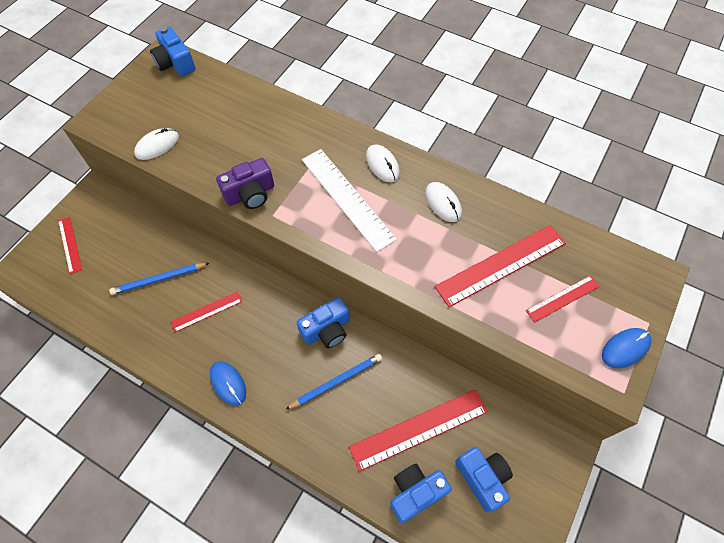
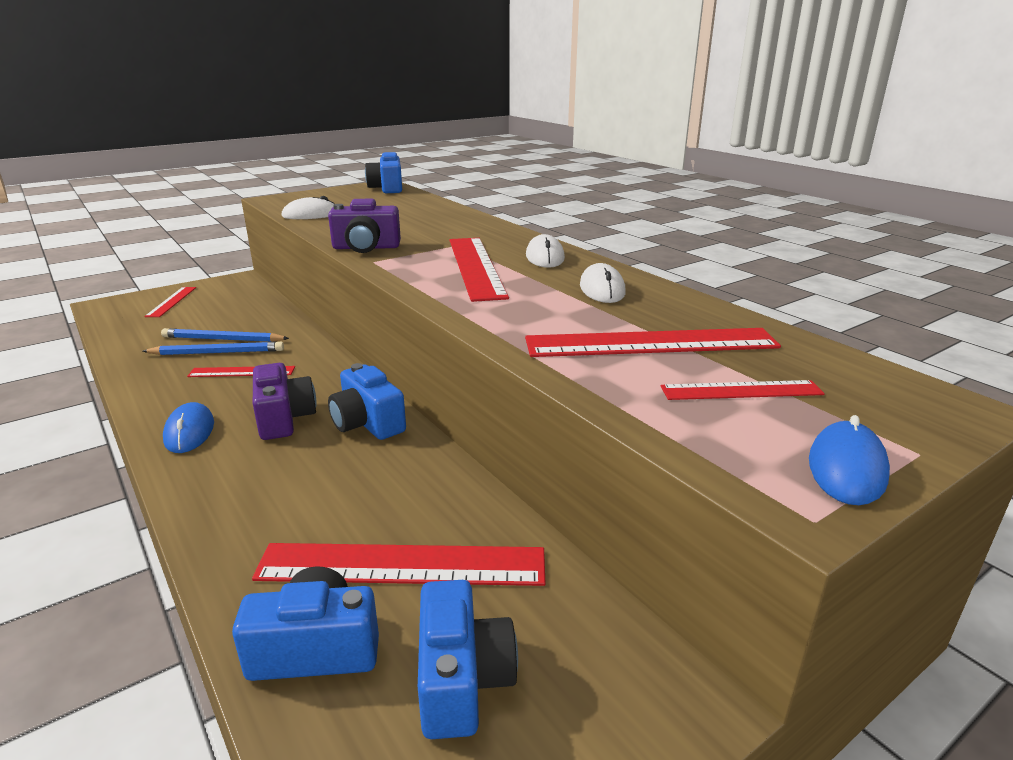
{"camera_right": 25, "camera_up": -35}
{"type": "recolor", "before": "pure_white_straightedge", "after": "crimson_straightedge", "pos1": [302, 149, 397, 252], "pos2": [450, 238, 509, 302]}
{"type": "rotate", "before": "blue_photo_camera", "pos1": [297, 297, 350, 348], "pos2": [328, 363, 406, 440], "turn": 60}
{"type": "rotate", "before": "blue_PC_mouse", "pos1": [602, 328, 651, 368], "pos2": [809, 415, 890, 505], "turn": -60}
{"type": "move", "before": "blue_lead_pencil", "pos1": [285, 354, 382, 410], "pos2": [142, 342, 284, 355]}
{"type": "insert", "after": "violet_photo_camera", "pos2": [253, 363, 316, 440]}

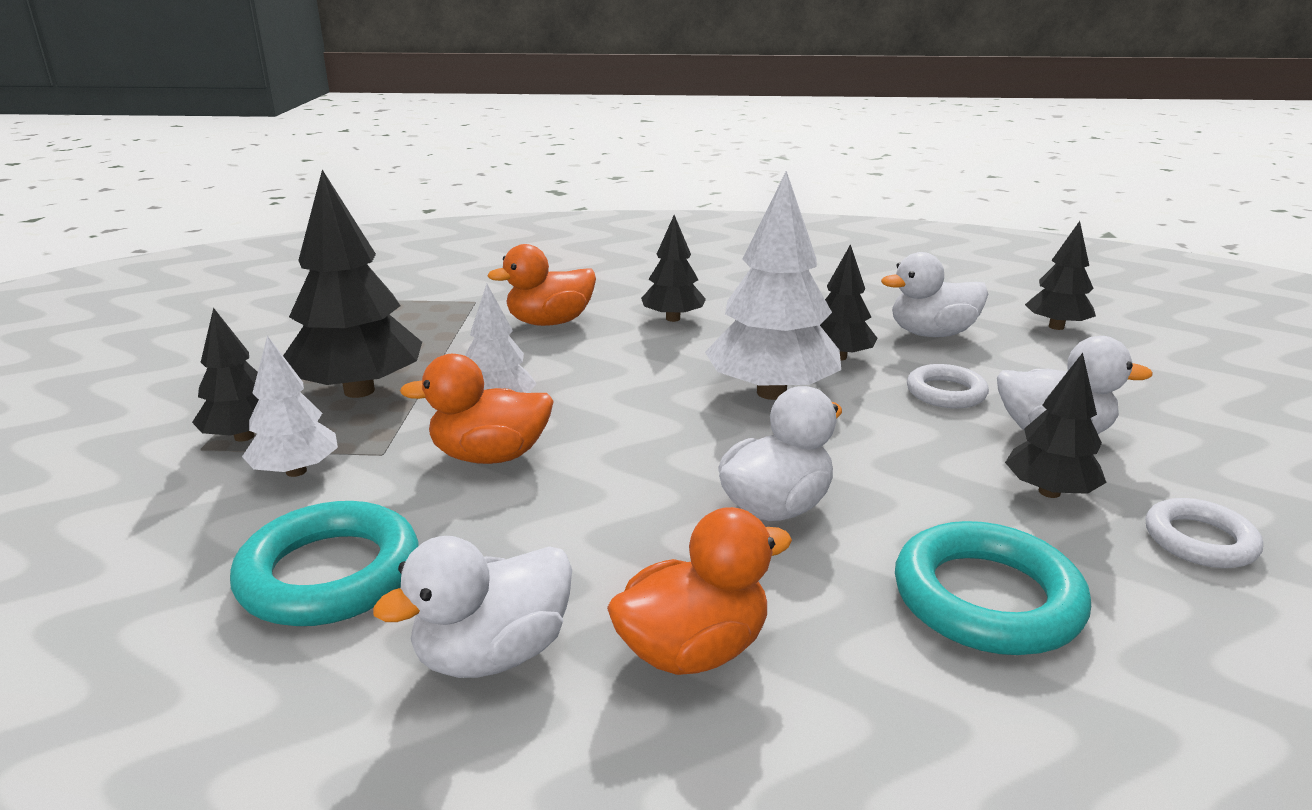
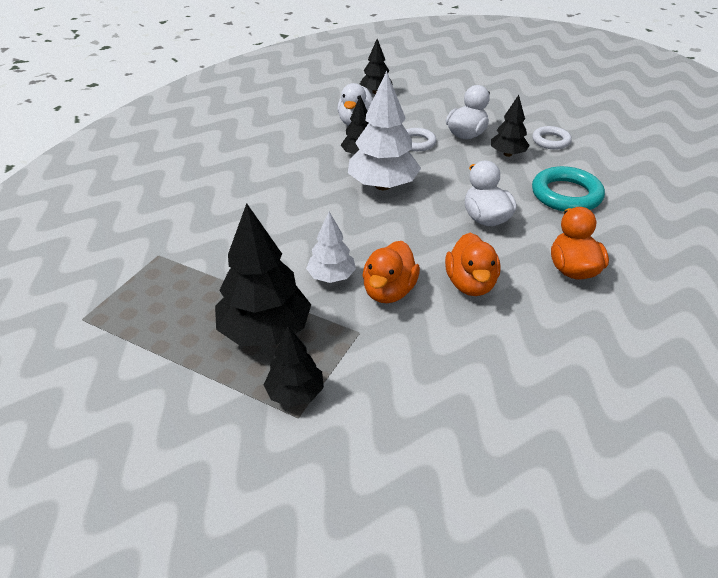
{"camera_right": -65, "camera_up": 15}
{"type": "delete", "before": "ebony_tree", "pos1": [641, 215, 706, 322]}
{"type": "move", "before": "orange_rubber_duck", "pos1": [488, 244, 596, 326], "pos2": [445, 233, 500, 296]}
{"type": "delete", "before": "pure_white_tree", "pos1": [242, 336, 338, 477]}
{"type": "delete", "before": "teal_hoop", "pos1": [230, 501, 419, 626]}
{"type": "delete", "before": "pure_white_rubber_duck", "pos1": [373, 536, 572, 678]}

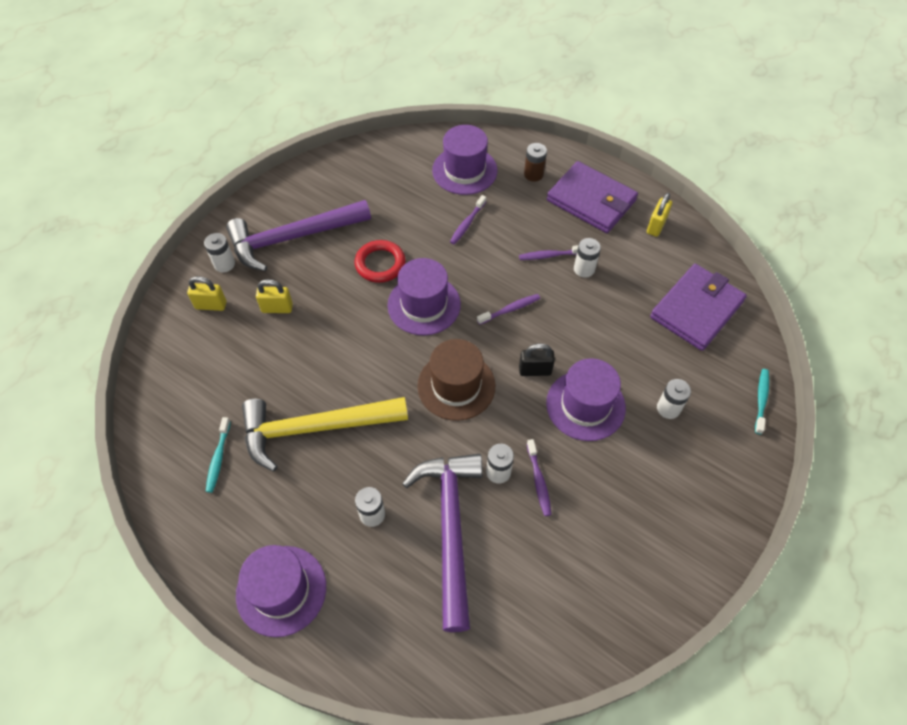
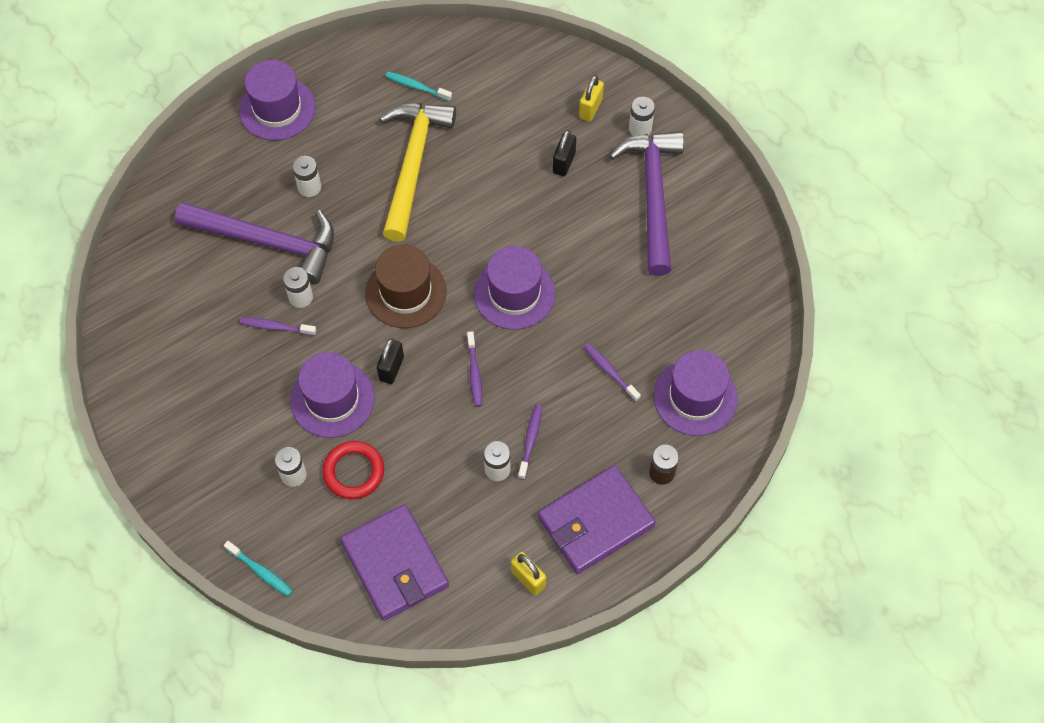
{"camera_right": 110, "camera_up": 5}
{"type": "move", "before": "crimson_hoop", "pos1": [355, 240, 406, 283], "pos2": [322, 441, 384, 499]}
{"type": "recolor", "before": "golden_lock", "after": "ebony_lock", "pos1": [256, 279, 293, 313], "pos2": [553, 130, 576, 176]}

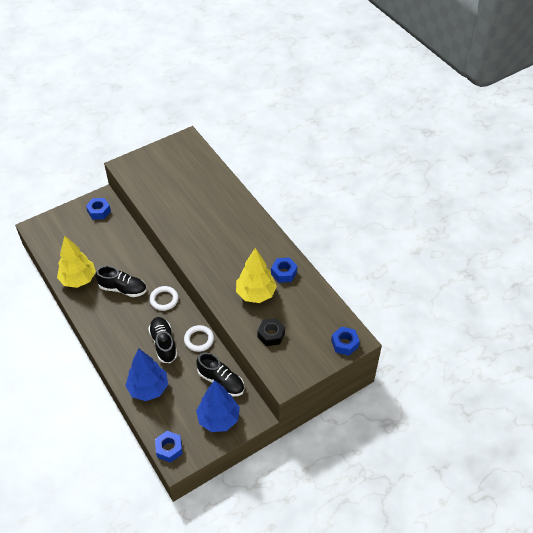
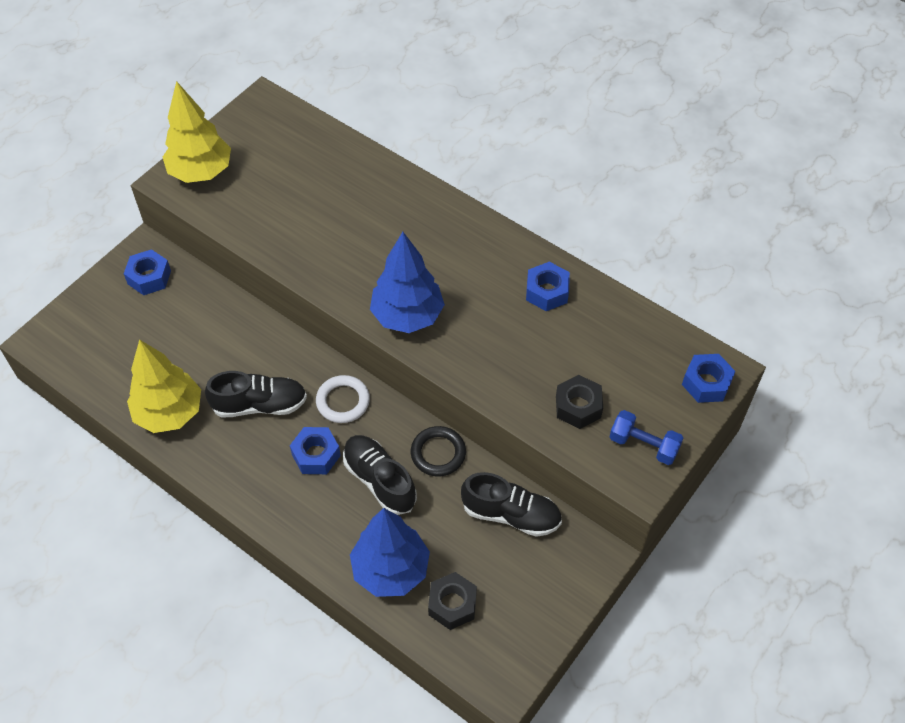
{"camera_right": -20, "camera_up": 5}
{"type": "move", "before": "golden_tree", "pos1": [236, 248, 277, 303], "pos2": [163, 81, 231, 183]}
{"type": "recolor", "before": "pure_white_hoop", "after": "ebony_hoop", "pos1": [184, 325, 214, 352], "pos2": [411, 426, 466, 477]}
{"type": "move", "before": "blue_tree", "pos1": [196, 380, 240, 432], "pos2": [370, 232, 445, 333]}
{"type": "move", "before": "blue_hex_nut", "pos1": [155, 431, 183, 463], "pos2": [290, 427, 341, 474]}
{"type": "insert", "after": "blue_dumbbell", "pos2": [609, 410, 683, 465]}
{"type": "insert", "after": "ebony_hex_nut", "pos2": [428, 572, 477, 630]}

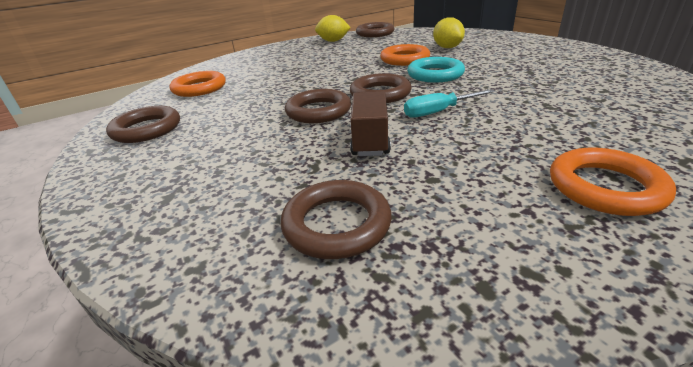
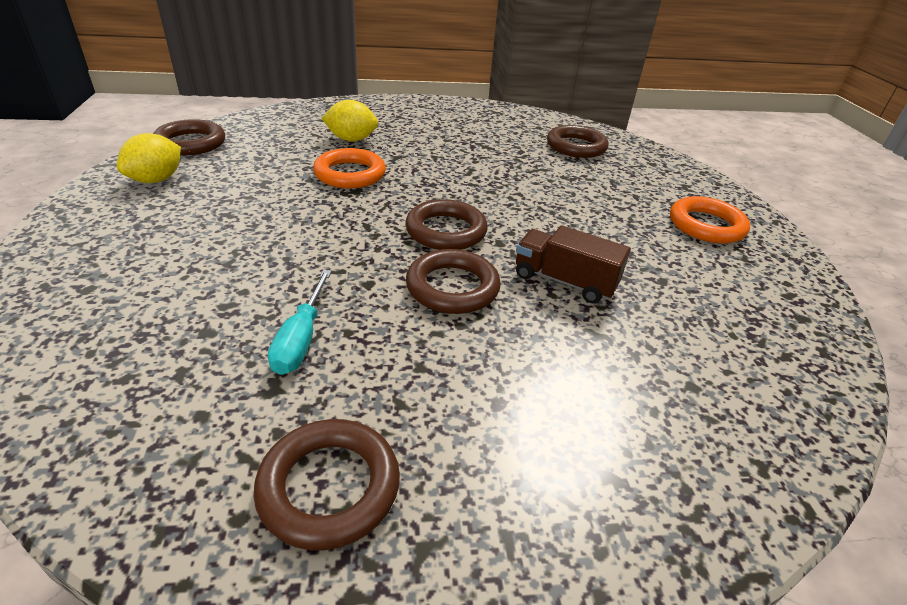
{"camera_right": -70, "camera_up": 5}
{"type": "delete", "before": "teal_hoop", "pos1": [407, 57, 465, 83]}
{"type": "delete", "before": "orange_hoop", "pos1": [169, 71, 226, 97]}
{"type": "move", "before": "teal_screwdriver", "pos1": [404, 89, 495, 118], "pos2": [268, 270, 332, 375]}
{"type": "move", "before": "dark_brown_hoop", "pos1": [281, 180, 392, 259], "pos2": [547, 125, 608, 158]}

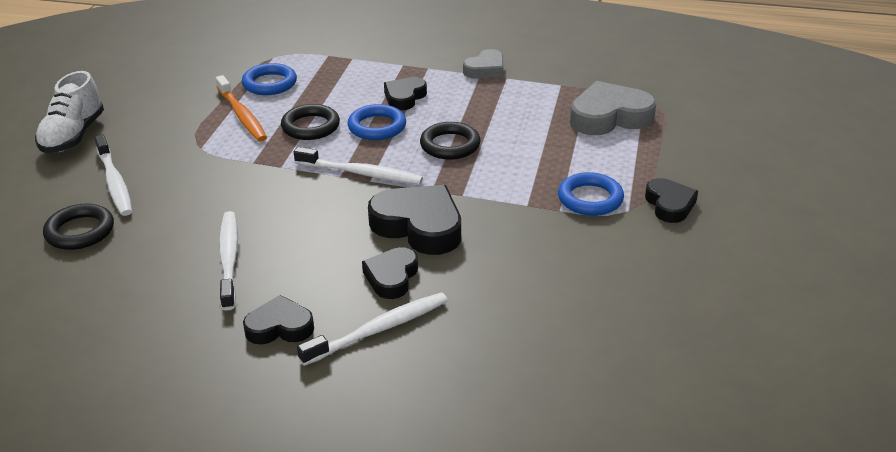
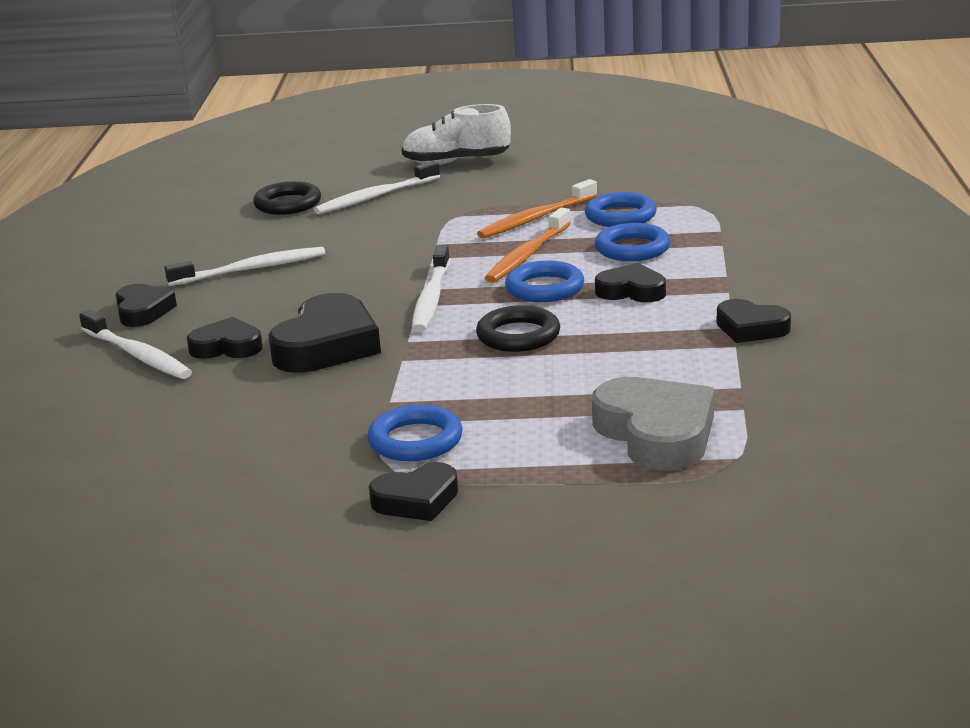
{"camera_right": 80, "camera_up": -10}
{"type": "recolor", "before": "gray_love_heart", "after": "ebony_love_heart", "pos1": [463, 49, 503, 79], "pos2": [717, 299, 791, 343]}
{"type": "replace", "before": "ebony_hoop", "after": "orange_dental_brush", "pos1": [281, 104, 340, 140], "pos2": [485, 208, 571, 283]}
{"type": "insert", "after": "blue_hoop", "pos2": [595, 223, 671, 261]}

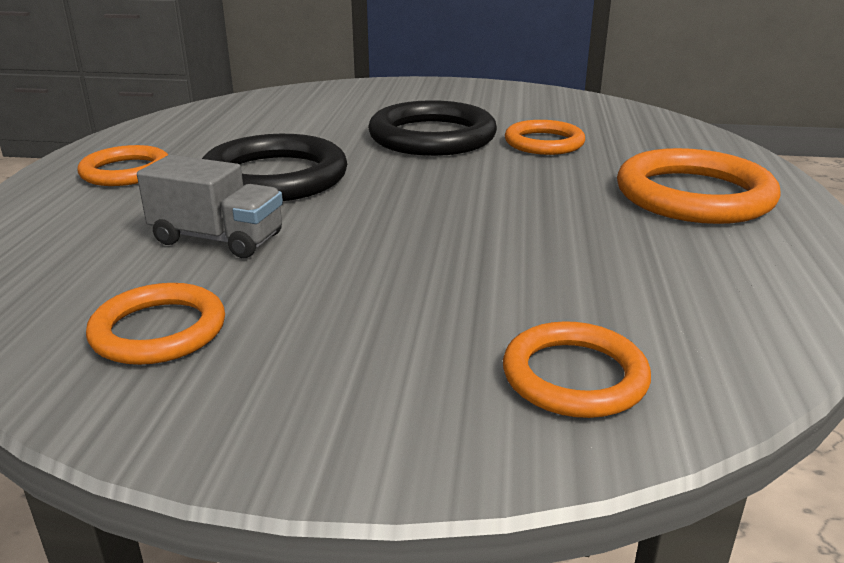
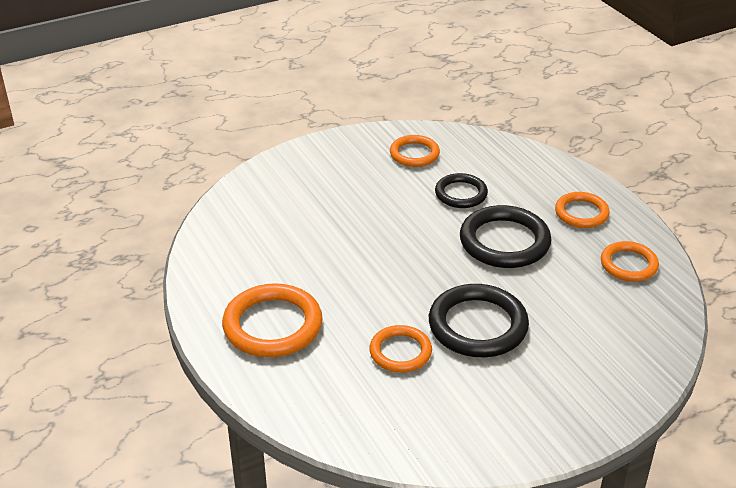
{"camera_right": 145, "camera_up": 10}
{"type": "replace", "before": "gray_truck", "after": "ebony_hoop", "pos1": [137, 155, 283, 258], "pos2": [435, 173, 488, 208]}
{"type": "move", "before": "orange_hoop", "pos1": [503, 321, 651, 418], "pos2": [601, 241, 659, 282]}

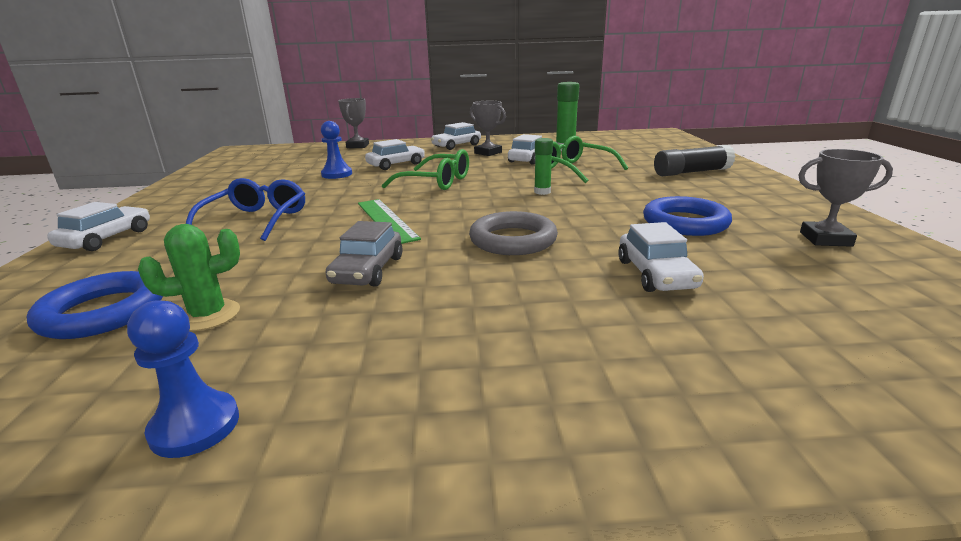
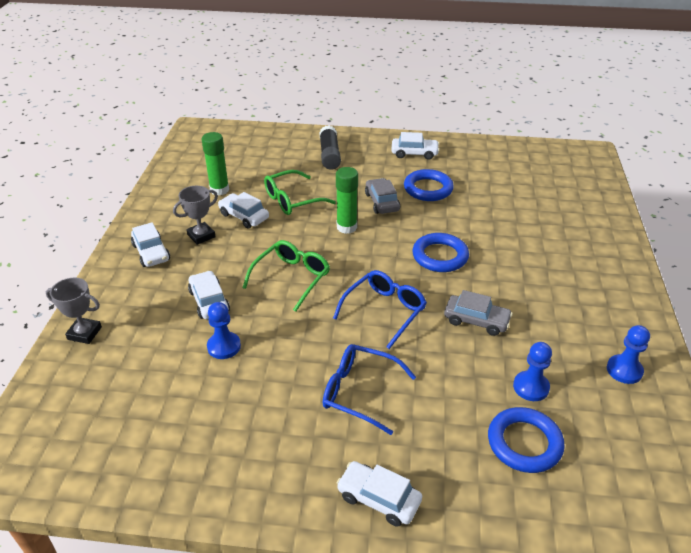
{"camera_right": -80, "camera_up": 15}
{"type": "resize", "before": "emerald_stick_of_glue", "pos1": [534, 138, 553, 195], "pos2": [336, 167, 358, 234], "scale": 1.6}
{"type": "delete", "before": "gray_award_cup", "pos1": [798, 149, 893, 247]}
{"type": "replace", "before": "emerald_straightedge", "after": "blue_spectacles", "pos1": [358, 199, 421, 244], "pos2": [333, 270, 427, 349]}
{"type": "recolor", "before": "gray_hoop", "after": "blue_hoop", "pos1": [469, 211, 558, 255], "pos2": [412, 233, 469, 272]}
{"type": "move", "before": "pure_white_automobile", "pos1": [618, 222, 704, 292], "pos2": [391, 132, 440, 160]}
{"type": "replace", "before": "emerald_prickly_plant", "after": "blue_chess_pawn", "pos1": [138, 224, 240, 331], "pos2": [513, 342, 552, 401]}
{"type": "insert", "after": "gray_automobile", "pos2": [365, 178, 400, 214]}

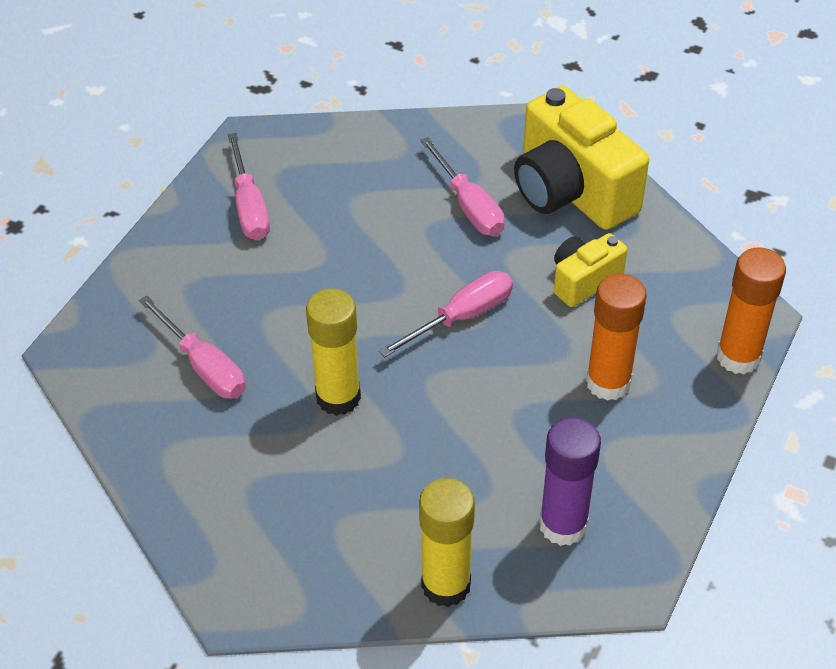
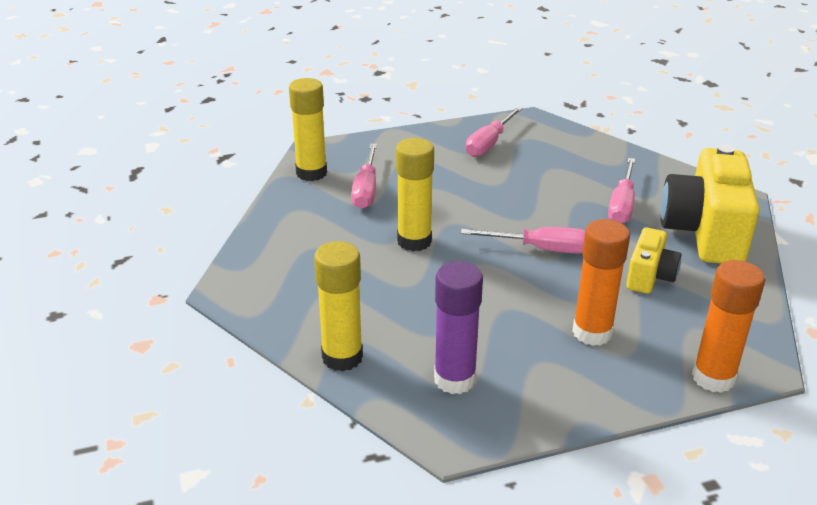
{"camera_right": 45, "camera_up": -15}
{"type": "rotate", "before": "golden_photo_camera", "pos1": [554, 233, 627, 307], "pos2": [626, 227, 681, 294], "turn": 105}
{"type": "insert", "after": "golden_stick_of_glue", "pos2": [289, 78, 327, 181]}

